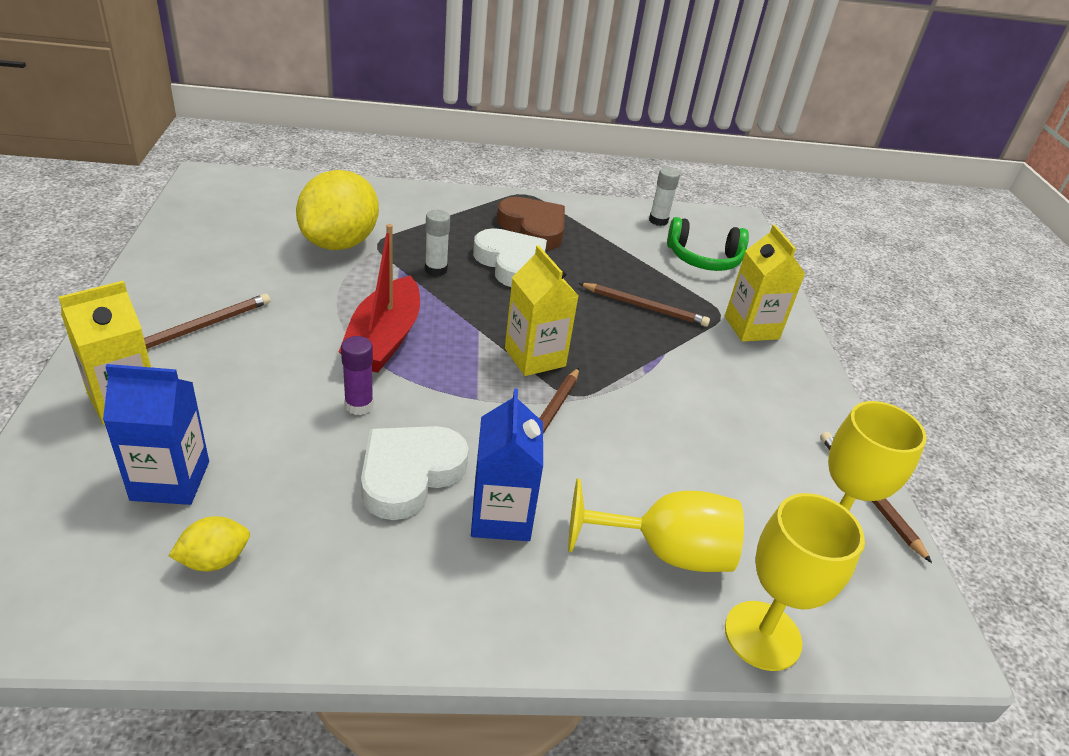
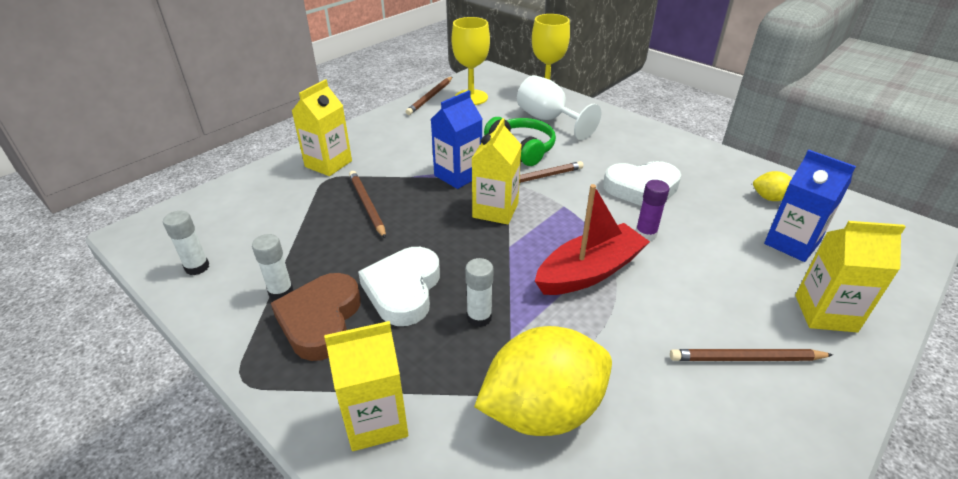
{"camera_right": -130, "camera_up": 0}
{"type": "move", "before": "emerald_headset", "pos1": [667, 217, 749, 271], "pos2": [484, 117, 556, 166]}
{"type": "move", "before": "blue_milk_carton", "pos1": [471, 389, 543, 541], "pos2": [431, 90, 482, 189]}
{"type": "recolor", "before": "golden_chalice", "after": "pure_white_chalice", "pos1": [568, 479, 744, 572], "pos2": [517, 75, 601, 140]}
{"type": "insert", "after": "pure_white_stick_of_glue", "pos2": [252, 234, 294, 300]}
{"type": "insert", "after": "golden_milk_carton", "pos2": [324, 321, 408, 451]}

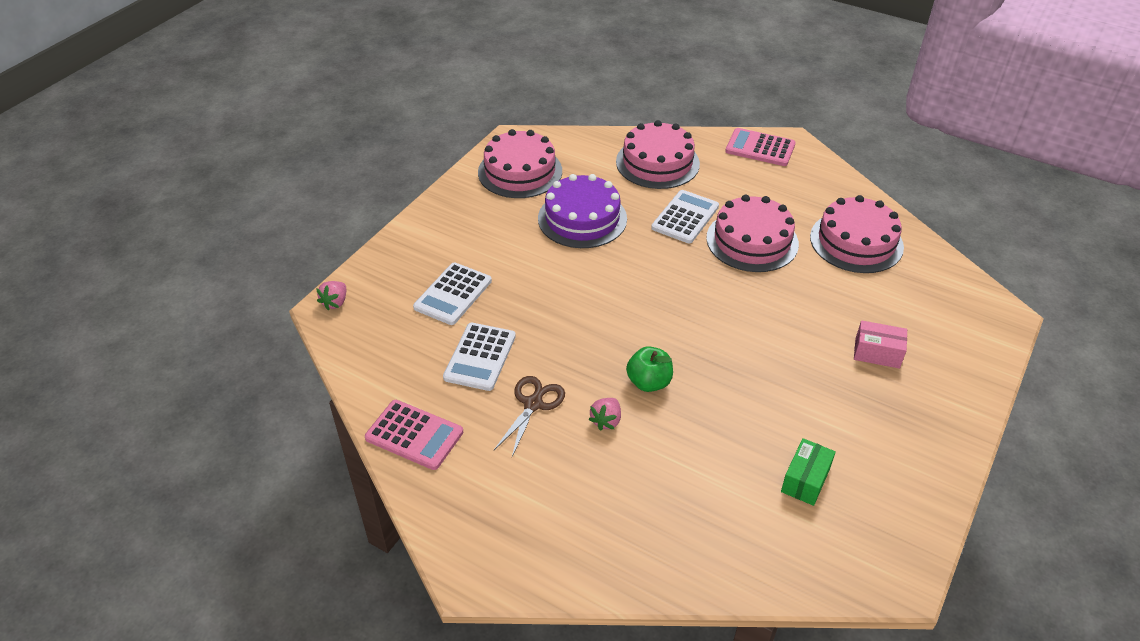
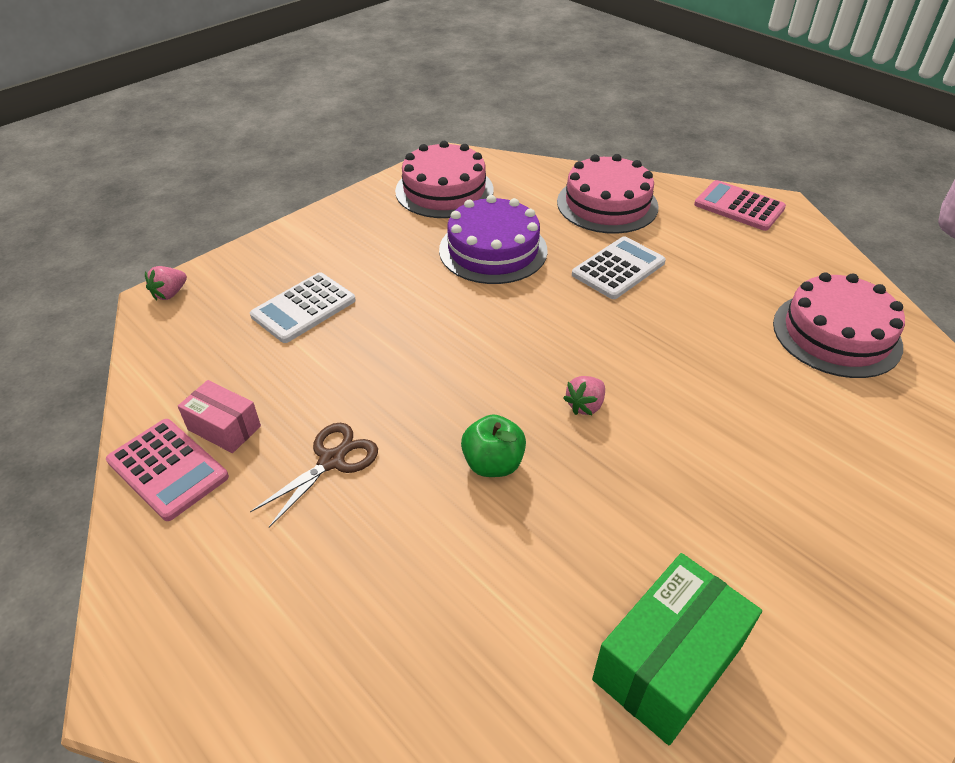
{"camera_right": 15, "camera_up": 0}
{"type": "delete", "before": "rose-pink_layer_cake", "pos1": [706, 195, 799, 272]}
{"type": "move", "before": "rose-pink_package", "pos1": [854, 320, 907, 369], "pos2": [178, 380, 261, 453]}
{"type": "delete", "before": "pure_white_pocket_calculator", "pos1": [443, 323, 516, 391]}
{"type": "move", "before": "rose-pink_berry", "pos1": [589, 398, 621, 431], "pos2": [563, 376, 605, 415]}
{"type": "resize", "before": "emerald_package", "pos1": [781, 438, 836, 506], "pos2": [592, 553, 762, 745], "scale": 1.7}

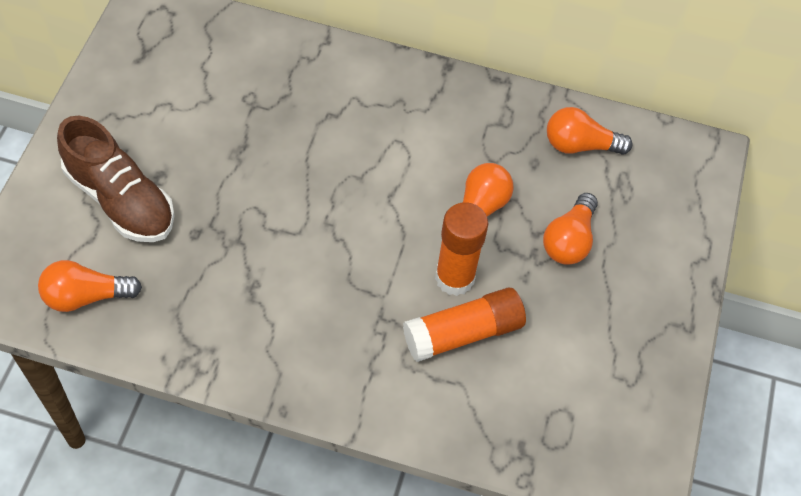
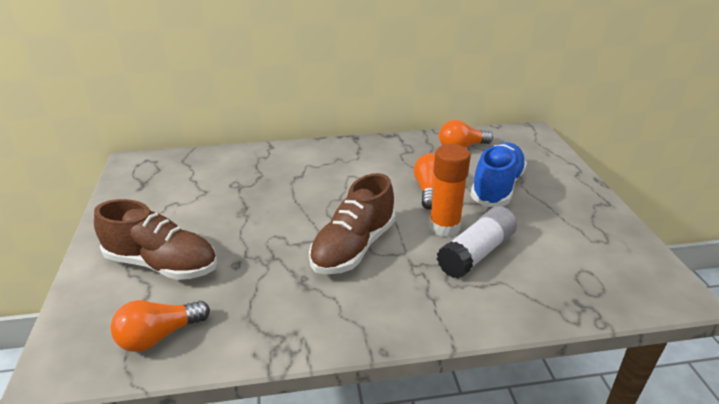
{"camera_right": -20, "camera_up": -25}
{"type": "replace", "before": "orange_light_bulb", "after": "blue_shoe", "pos1": [543, 193, 598, 265], "pos2": [470, 142, 527, 207]}
{"type": "recolor", "before": "orange_stick_of_glue", "after": "pure_white_stick_of_glue", "pos1": [403, 288, 526, 362], "pos2": [437, 206, 517, 279]}
{"type": "insert", "after": "dark_brown_shoe", "pos2": [309, 173, 395, 274]}

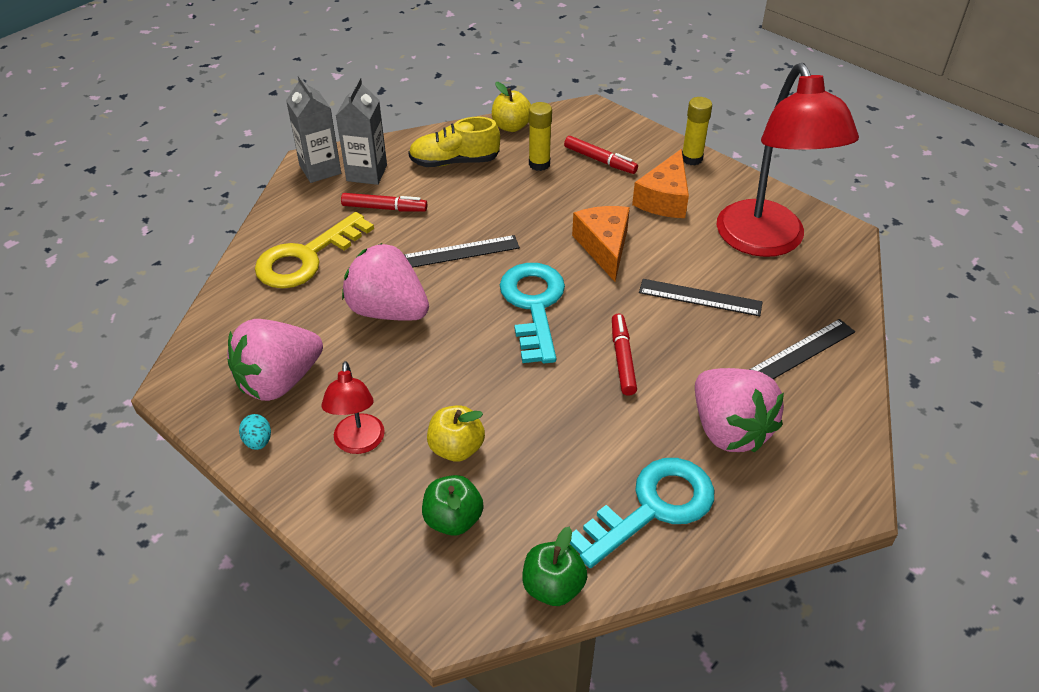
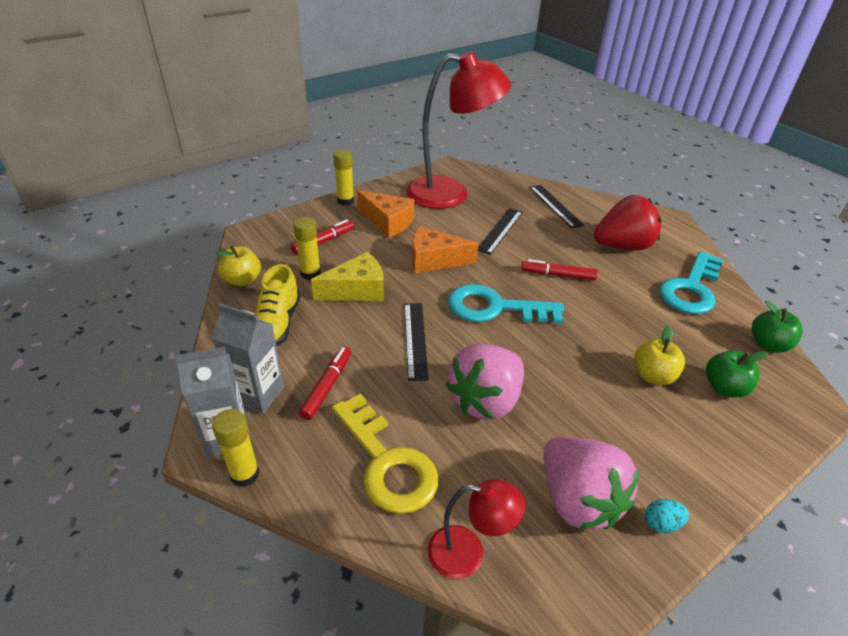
{"camera_right": -80, "camera_up": -5}
{"type": "move", "before": "crimson_reading_lamp", "pos1": [322, 361, 385, 454], "pos2": [428, 479, 525, 579]}
{"type": "recolor", "before": "rose-pink_berry", "after": "crimson_berry", "pos1": [695, 368, 784, 452], "pos2": [594, 195, 662, 250]}
{"type": "rotate", "before": "teal_latchkey", "pos1": [570, 458, 714, 568], "pos2": [659, 251, 723, 314], "turn": -120}
{"type": "insert", "after": "golden_cheese_wedge", "pos2": [311, 252, 384, 301]}
{"type": "insert", "after": "golden_stick_of_glue", "pos2": [212, 409, 260, 487]}

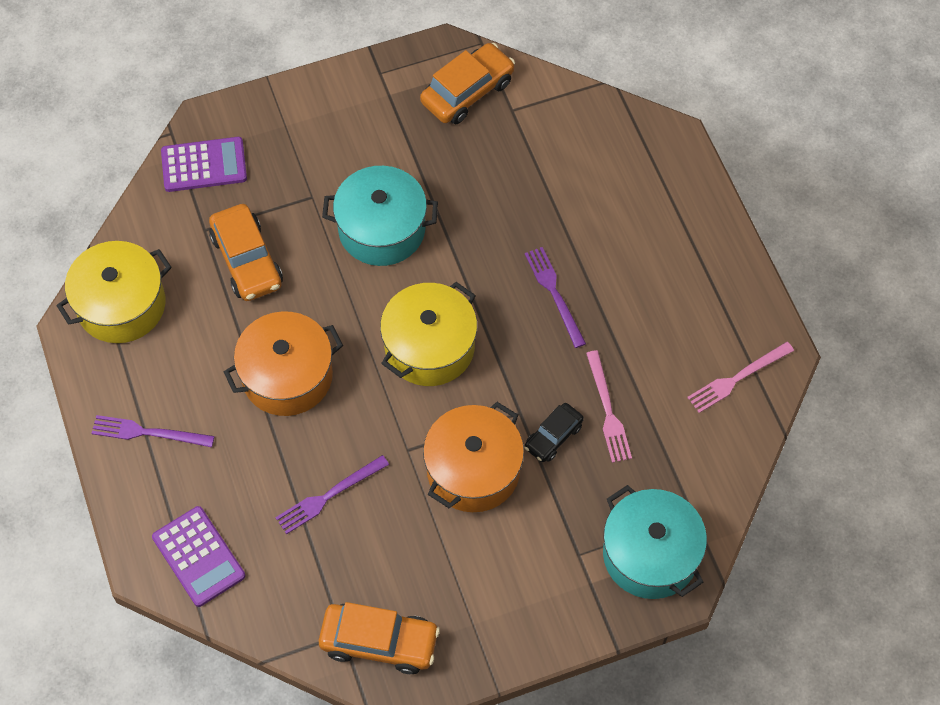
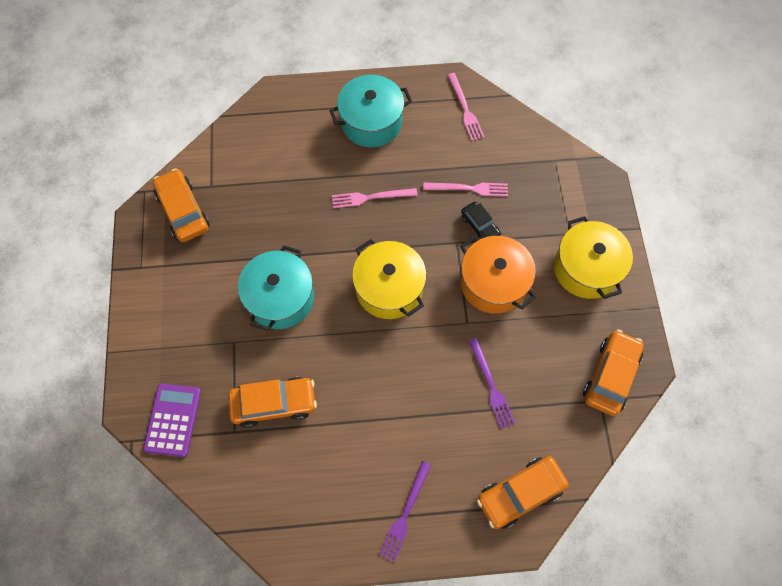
{"camera_right": -75, "camera_up": 5}
{"type": "move", "before": "golden_cooking_pot", "pos1": [57, 241, 172, 343], "pos2": [554, 216, 633, 299]}
{"type": "recolor", "before": "violet_dinner_fork", "after": "rose-pink_dinner_fork", "pos1": [525, 247, 586, 348], "pos2": [332, 188, 417, 208]}
{"type": "delete", "before": "orange_cooking_pot", "pos1": [224, 311, 343, 416]}
{"type": "move", "before": "teal_cooking_pot", "pos1": [603, 485, 707, 599], "pos2": [329, 75, 412, 147]}
{"type": "replace", "before": "violet_pocket_calculator", "after": "orange_automobile", "pos1": [152, 506, 245, 607], "pos2": [477, 456, 569, 529]}

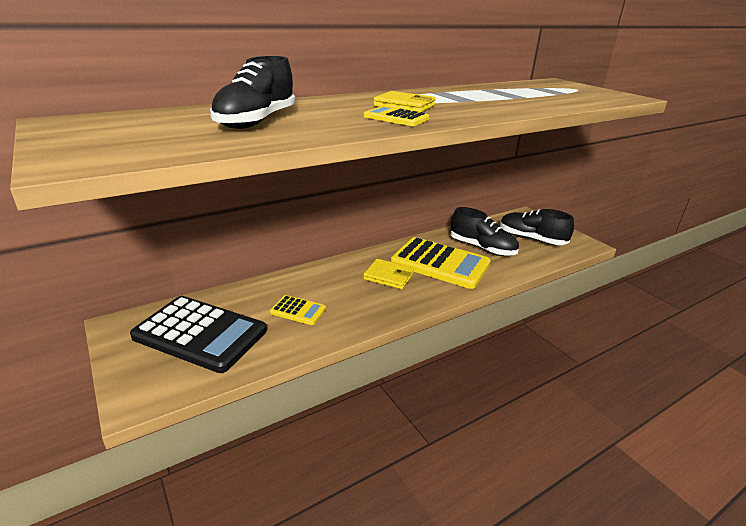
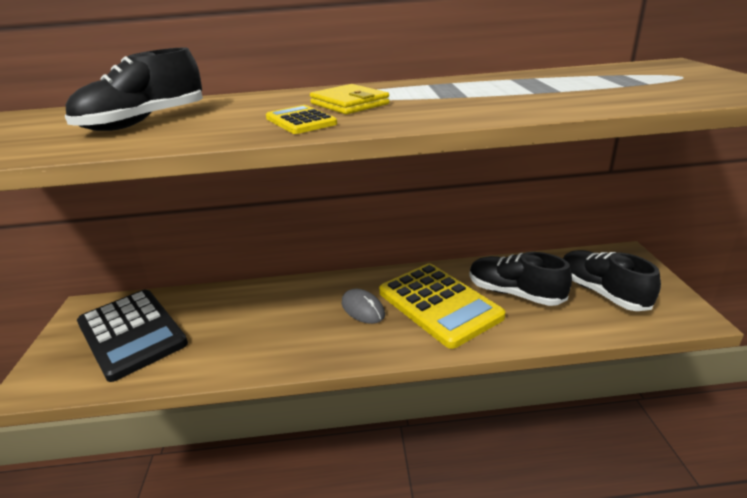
{"camera_right": 30, "camera_up": 0}
{"type": "rotate", "before": "ebony_shoe", "pos1": [451, 207, 519, 256], "pos2": [469, 252, 572, 306], "turn": 150}
{"type": "replace", "before": "golden_card_wallet", "after": "gray_PC_mouse", "pos1": [363, 259, 414, 289], "pos2": [342, 289, 385, 324]}
{"type": "delete", "before": "golden_pocket_calculator", "pos1": [270, 295, 326, 325]}

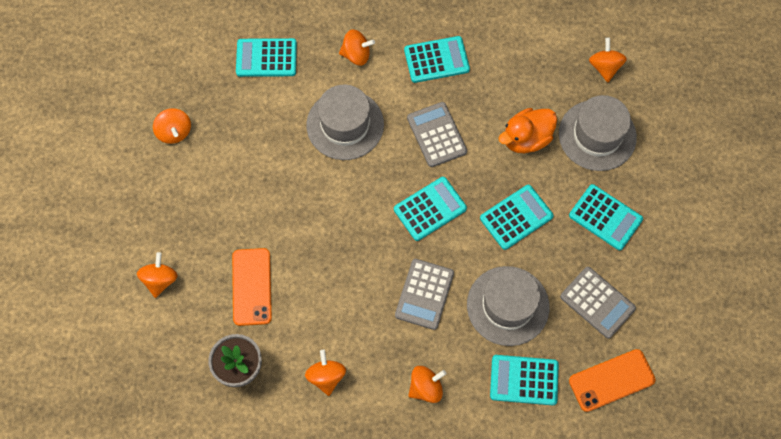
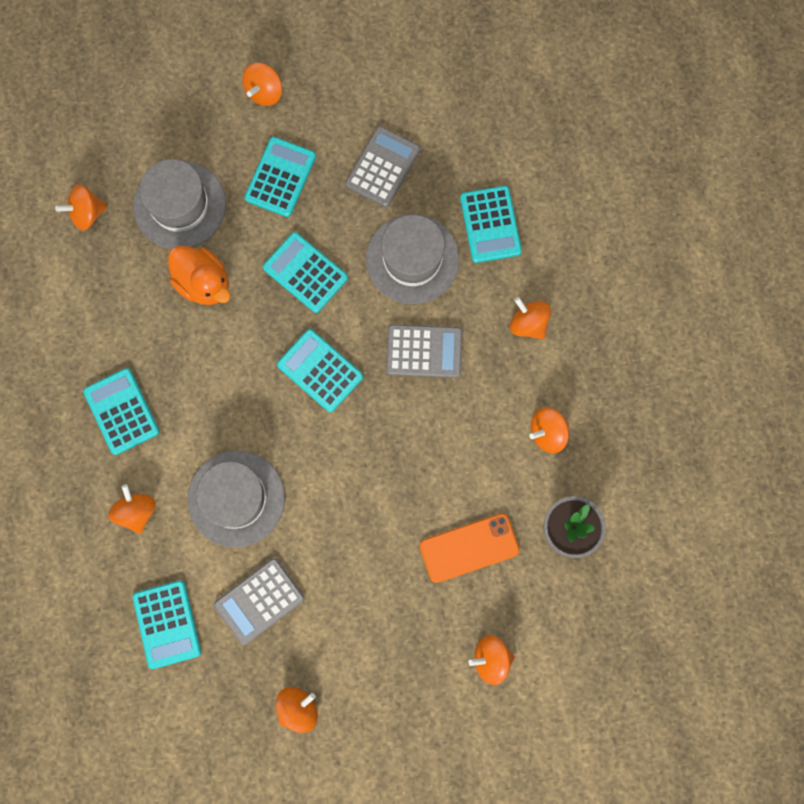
{"camera_right": -105, "camera_up": 10}
{"type": "move", "before": "gray_pocket_calculator", "pos1": [407, 102, 467, 167], "pos2": [214, 558, 305, 645]}
{"type": "delete", "before": "orange_phone", "pos1": [569, 349, 656, 412]}
{"type": "insert", "after": "orange_spinning_top", "pos2": [242, 63, 282, 106]}

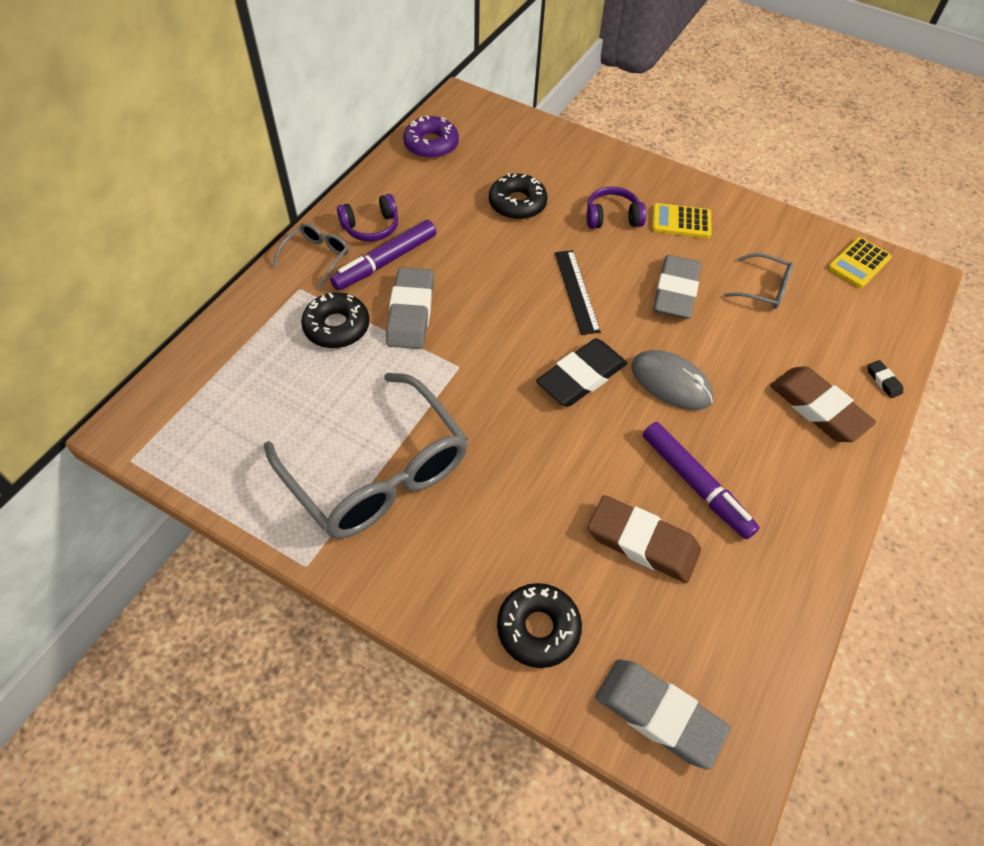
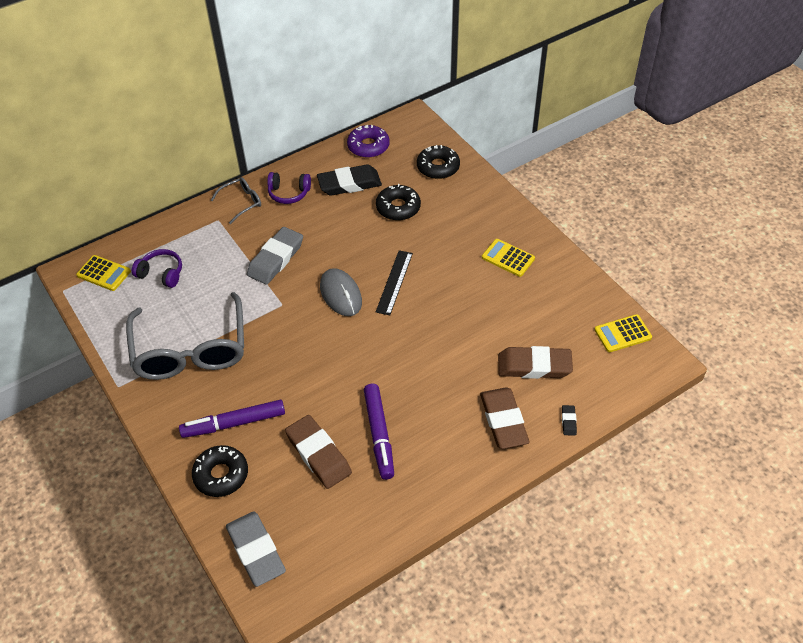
{"camera_right": 30, "camera_up": -5}
{"type": "move", "before": "violet_headset", "pos1": [587, 187, 646, 229], "pos2": [132, 249, 182, 288]}
{"type": "move", "before": "violet_felt_pen", "pos1": [330, 220, 436, 291], "pos2": [179, 400, 285, 438]}
{"type": "delete", "before": "gray_spectacles", "pos1": [724, 253, 793, 309]}
{"type": "delete", "before": "gray_gum_eraser", "pos1": [653, 255, 701, 319]}
{"type": "move", "before": "ebony_doughnut", "pos1": [301, 293, 369, 348], "pos2": [417, 145, 460, 179]}
{"type": "move", "before": "ebony_gum_eraser", "pos1": [536, 338, 627, 407], "pos2": [317, 164, 382, 196]}
{"type": "move", "before": "gray_PC_mouse", "pos1": [631, 350, 713, 410], "pos2": [320, 268, 362, 316]}
{"type": "insert", "after": "golden_pocket_calculator", "pos2": [76, 255, 131, 291]}
{"type": "insert", "after": "dark_brown_gum_eraser", "pos2": [498, 346, 573, 379]}

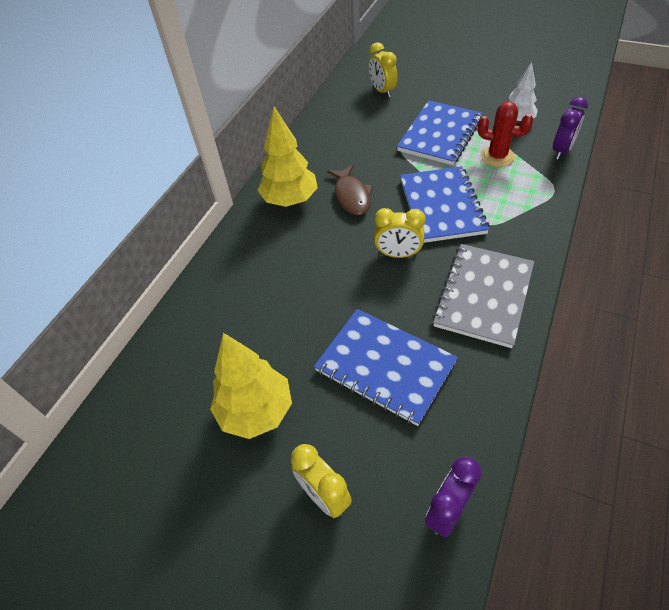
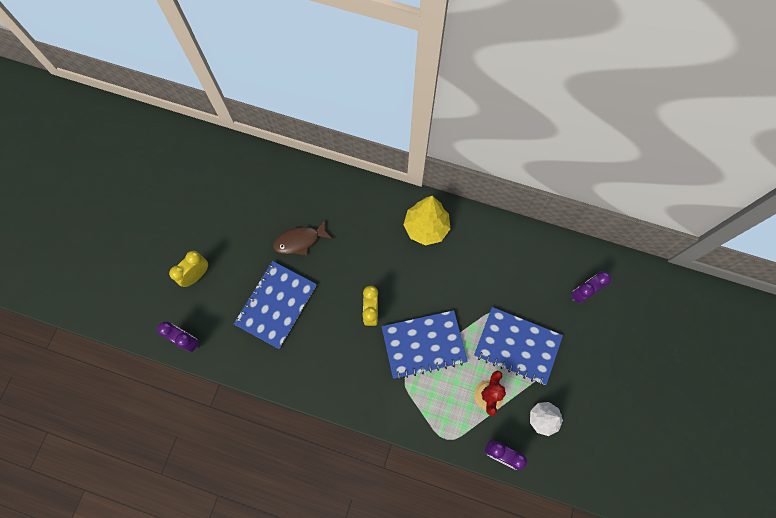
{"camera_right": 80, "camera_up": 20}
{"type": "recolor", "before": "golden_bedside_clock", "after": "violet_bedside_clock", "pos1": [368, 42, 398, 98], "pos2": [571, 271, 611, 304]}
{"type": "move", "before": "dark_brown_toy_fish", "pos1": [327, 165, 373, 215], "pos2": [273, 220, 332, 255]}
{"type": "delete", "before": "gray_notebook", "pos1": [432, 244, 534, 348]}
{"type": "delete", "before": "golden_tree", "pos1": [210, 333, 292, 439]}

